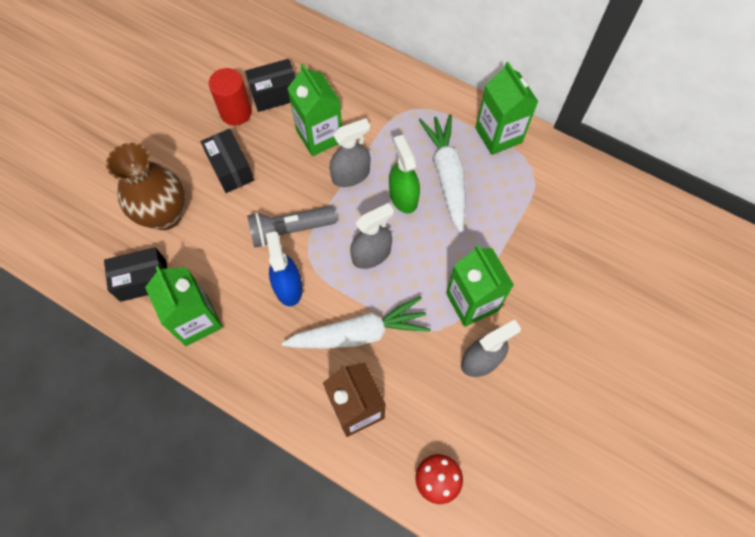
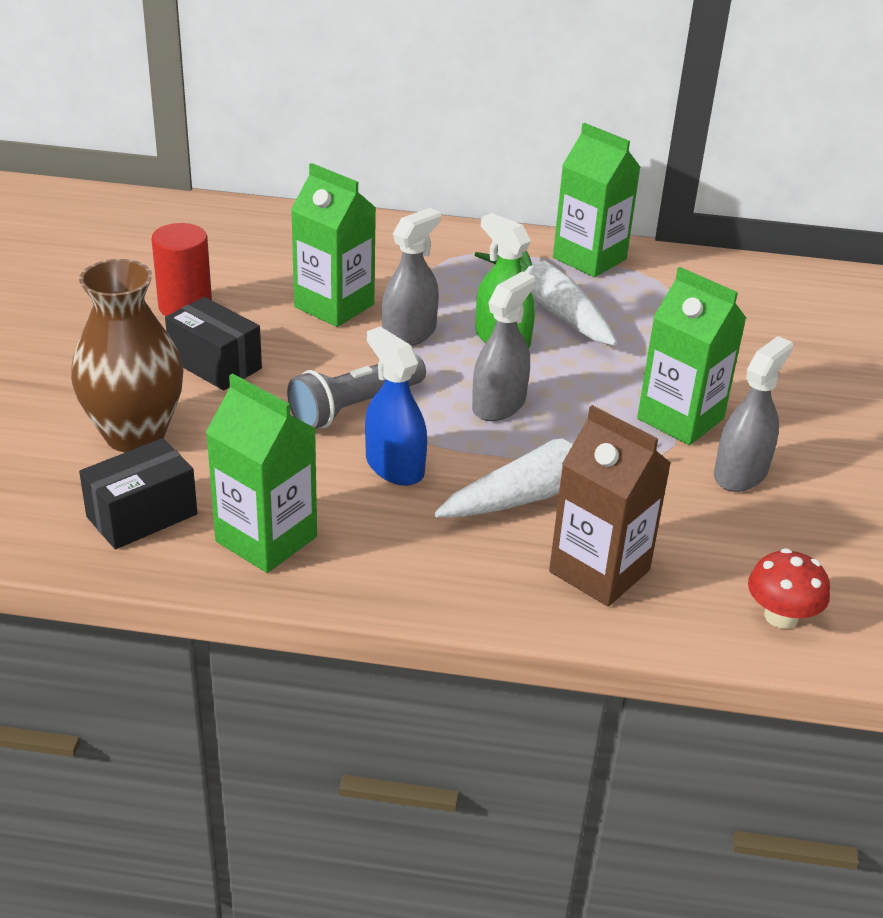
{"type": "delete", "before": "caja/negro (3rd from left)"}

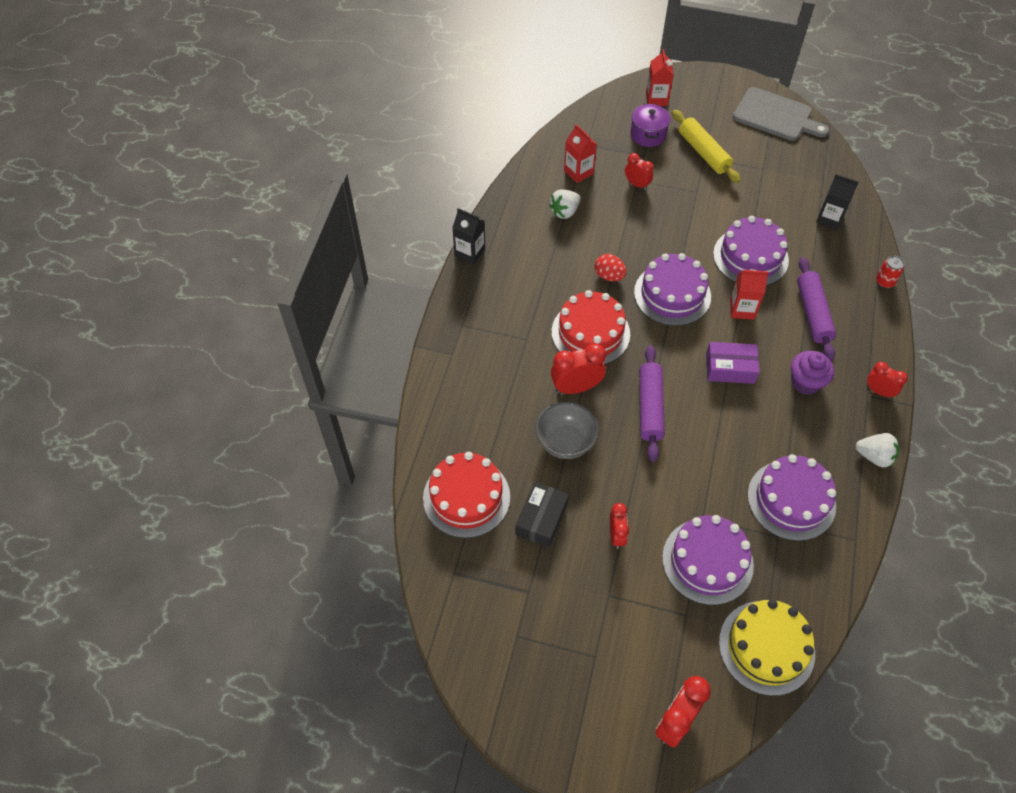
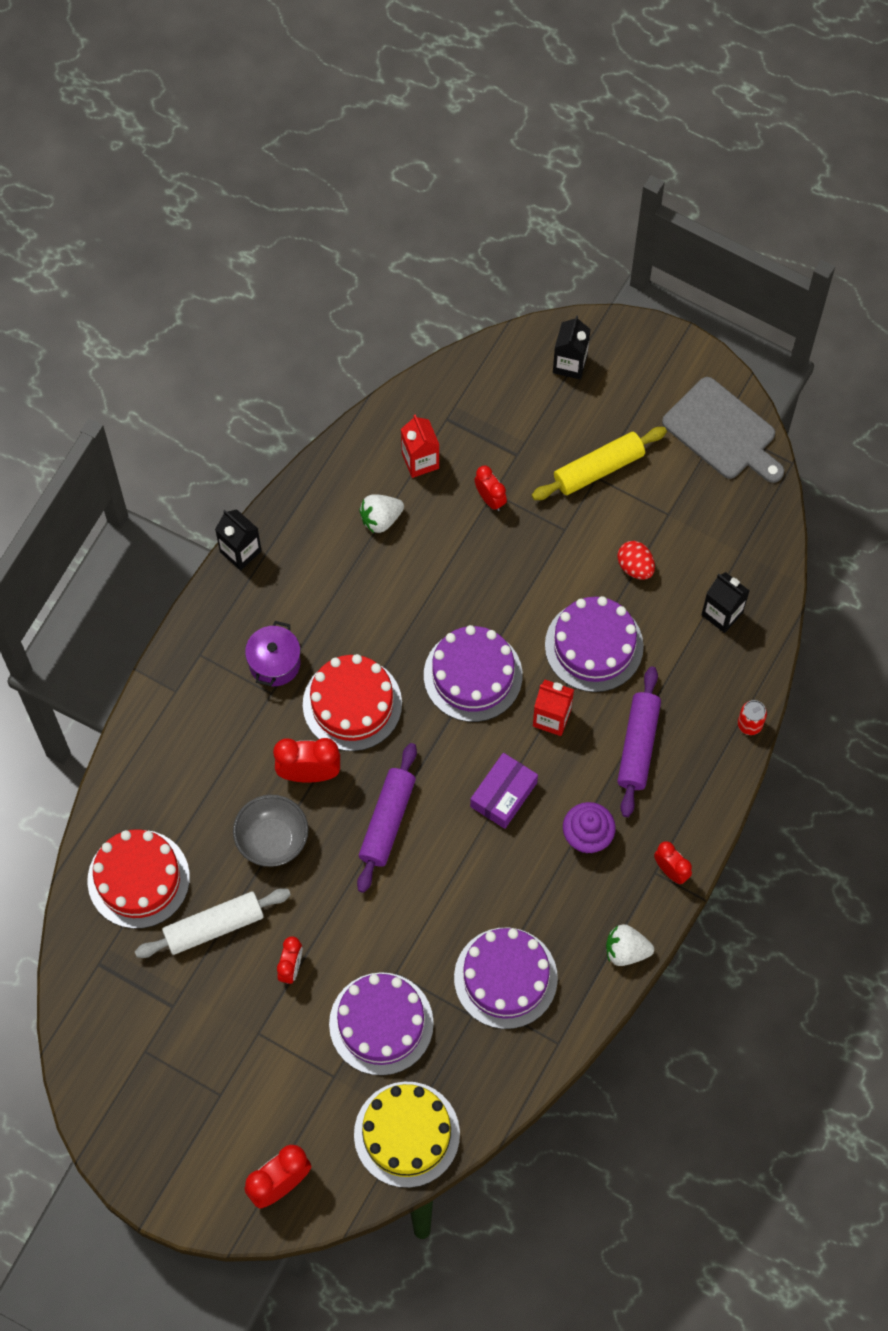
{"type": "replace", "before": "caja/negro", "after": "rodillo/blanco"}
{"type": "move", "before": "huevo/rojo"}
{"type": "move", "before": "olla/morado"}
{"type": "recolor", "before": "cartón de leche/rojo (2nd from left)", "after": "cartón de leche/negro (2nd from left)"}
{"type": "rotate", "before": "rodillo/amarillo", "turn": 75}
{"type": "rotate", "before": "caja/morado", "turn": -75}
{"type": "rotate", "before": "fresa/blanco (2nd from left)", "turn": 150}

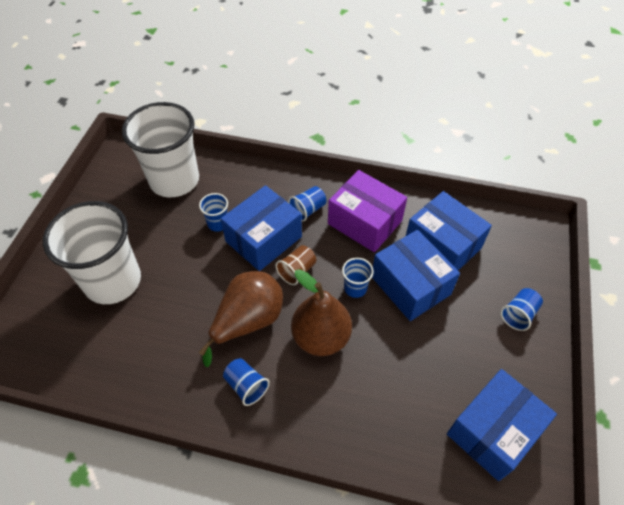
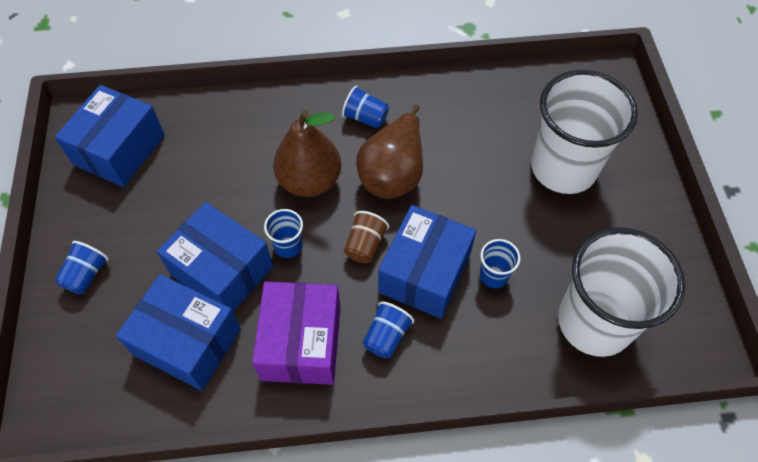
{"type": "rotate", "before": "caja/morado", "turn": 75}

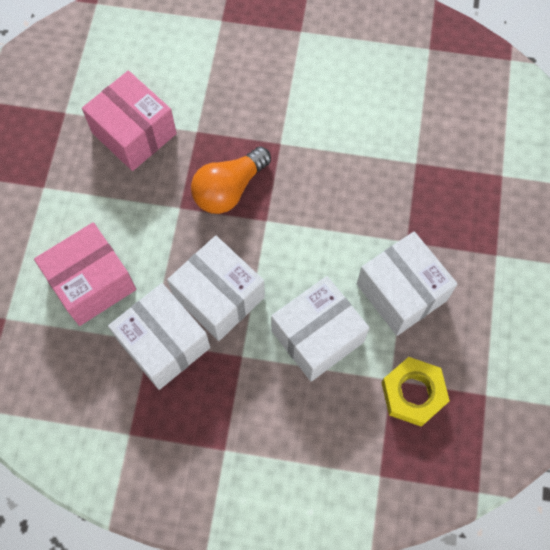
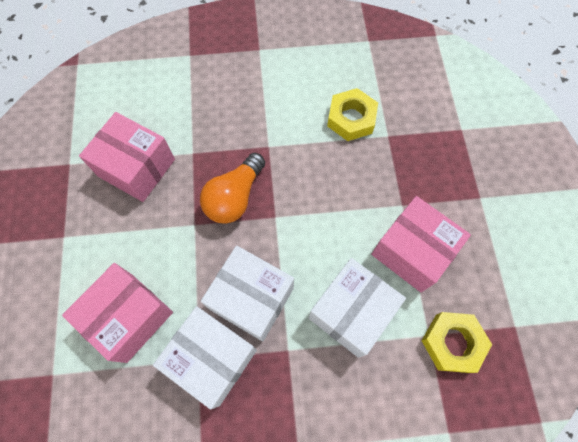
{"type": "recolor", "before": "caja/blanco (4th from left)", "after": "caja/rosa (3rd from left)"}
{"type": "insert", "after": "tuerca/amarillo (1st from left)"}

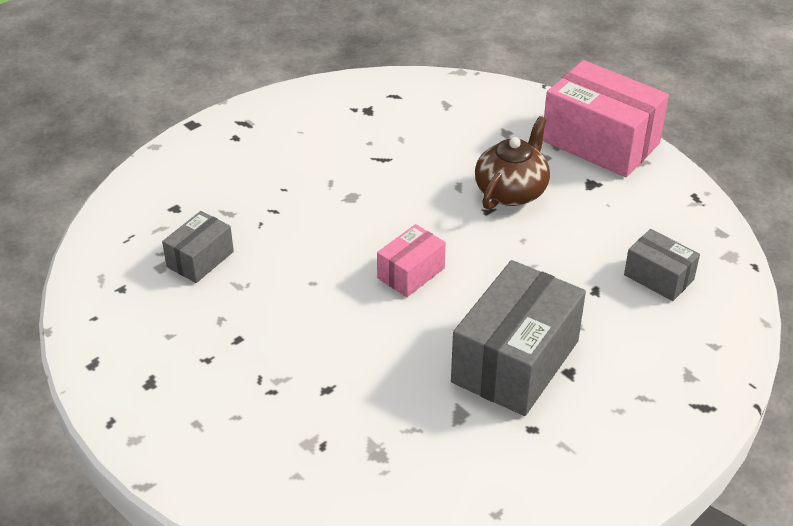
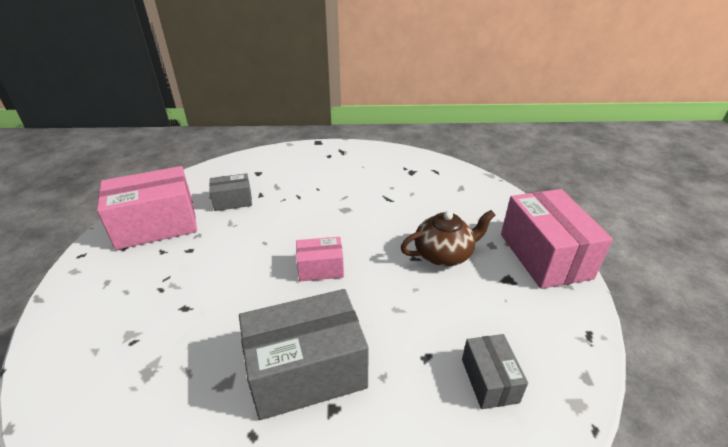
{"type": "insert", "after": "caja/rosa (1st from left)"}

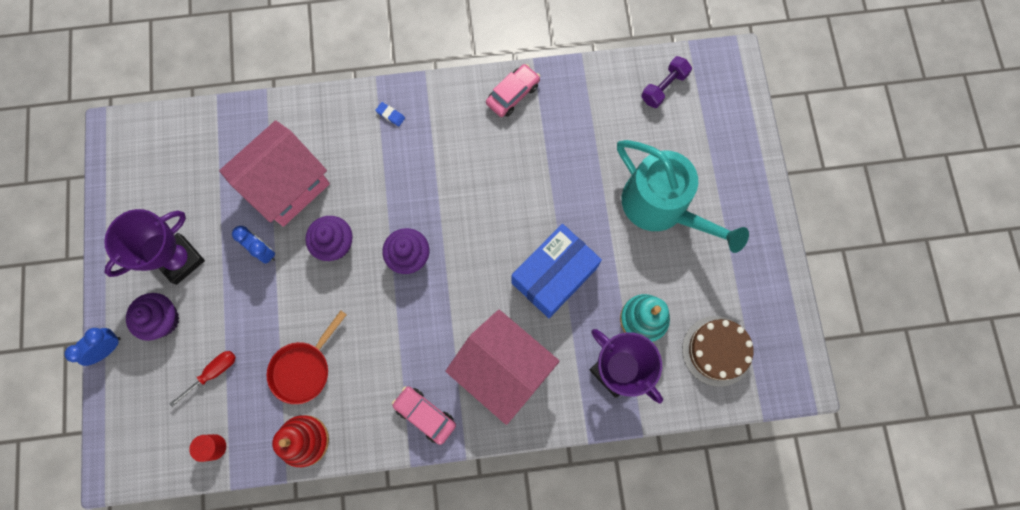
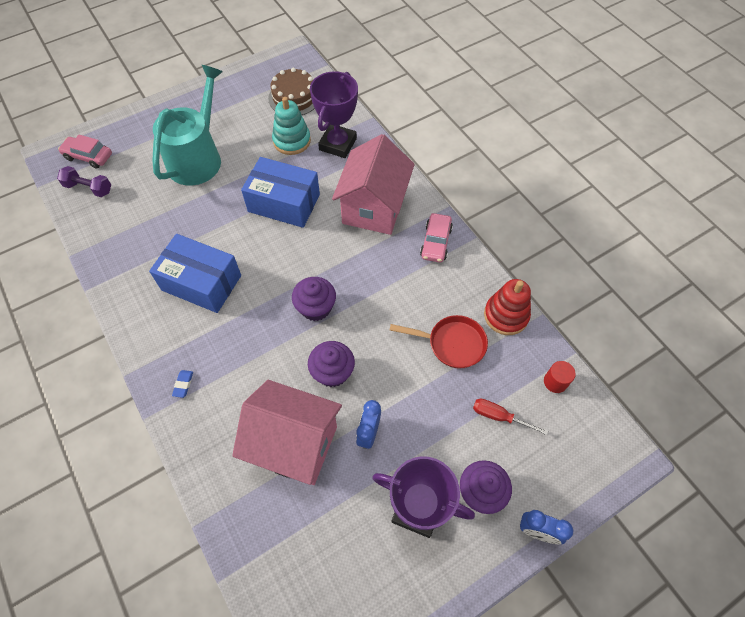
{"type": "move", "before": "coche/rosa (2nd from left in the first image)", "after": "coche/rosa (1st from left)"}
{"type": "insert", "after": "caja/azul (1st from left)"}

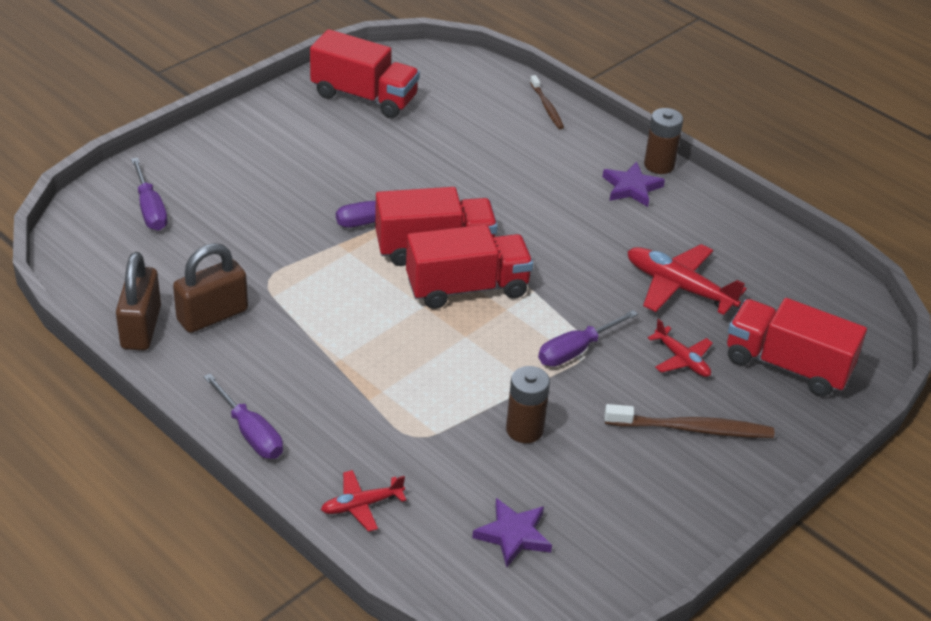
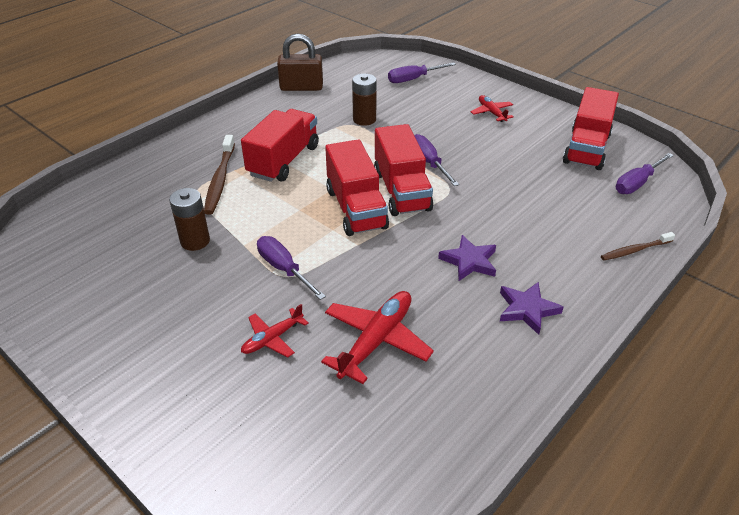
{"type": "delete", "before": "candado/marrón (2nd from left)"}
{"type": "move", "before": "destornillador/morado (2nd from left in the first image)", "after": "destornillador/morado (4th from left)"}
{"type": "move", "before": "avión/rojo (1st from left in the first image)", "after": "avión/rojo (3rd from left)"}
{"type": "move", "before": "estrella/morado (1st from left)"}
{"type": "move", "before": "cepillo de dientes/marrón (2nd from left in the first image)", "after": "cepillo de dientes/marrón (1st from left)"}
{"type": "move", "before": "pila/marrón (2nd from left)"}
{"type": "move", "before": "camión/rojo (4th from left in the first image)", "after": "camión/rojo (1st from left)"}

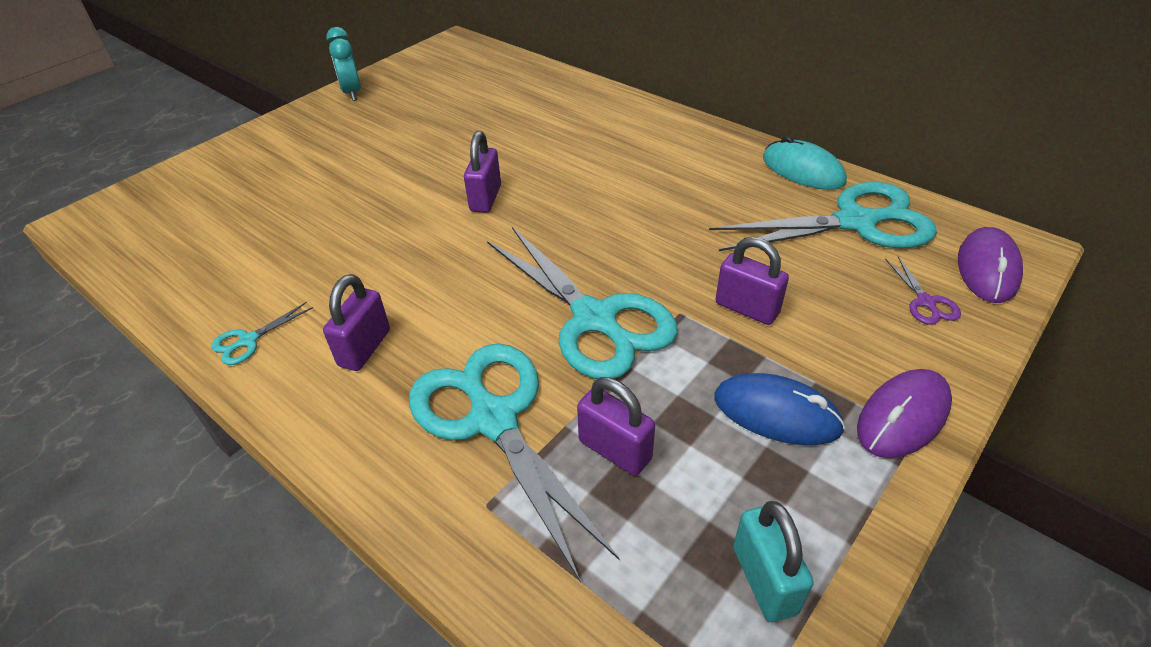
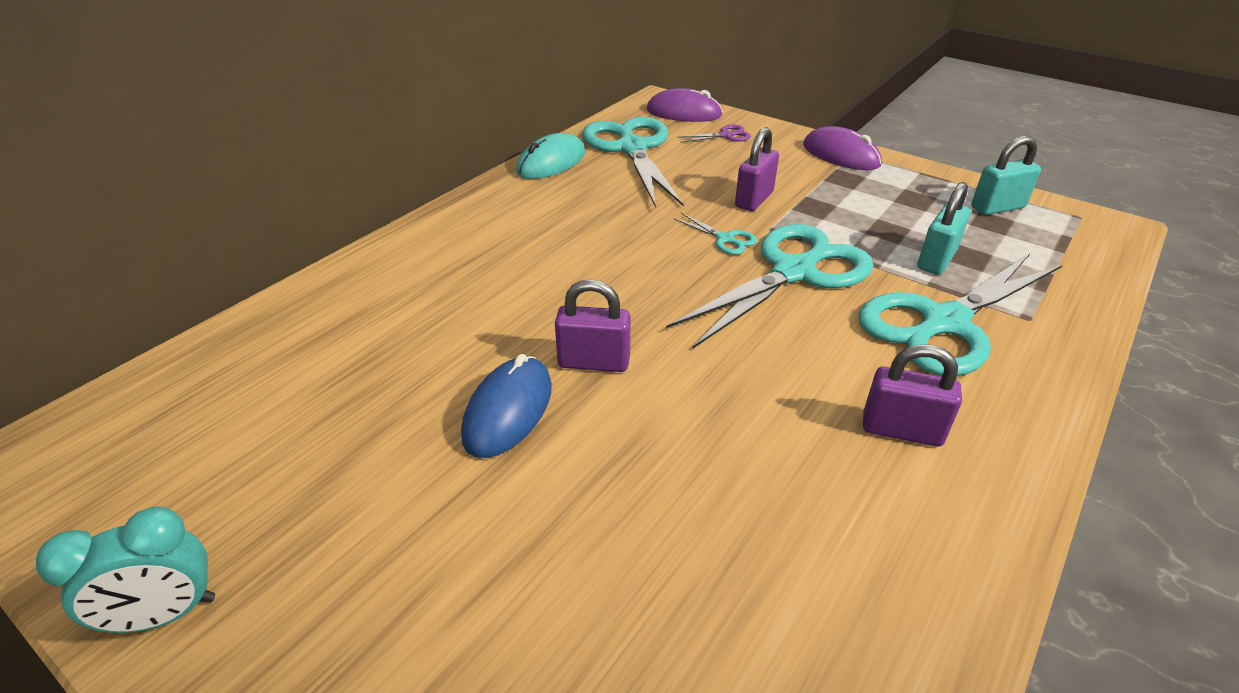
{"type": "move", "before": "tijeras/turquesa (1st from left in the first image)", "after": "tijeras/turquesa (2nd from left)"}
{"type": "recolor", "before": "candado/morado (3rd from left)", "after": "candado/turquesa (1st from left)"}
{"type": "move", "before": "ratón/azul"}

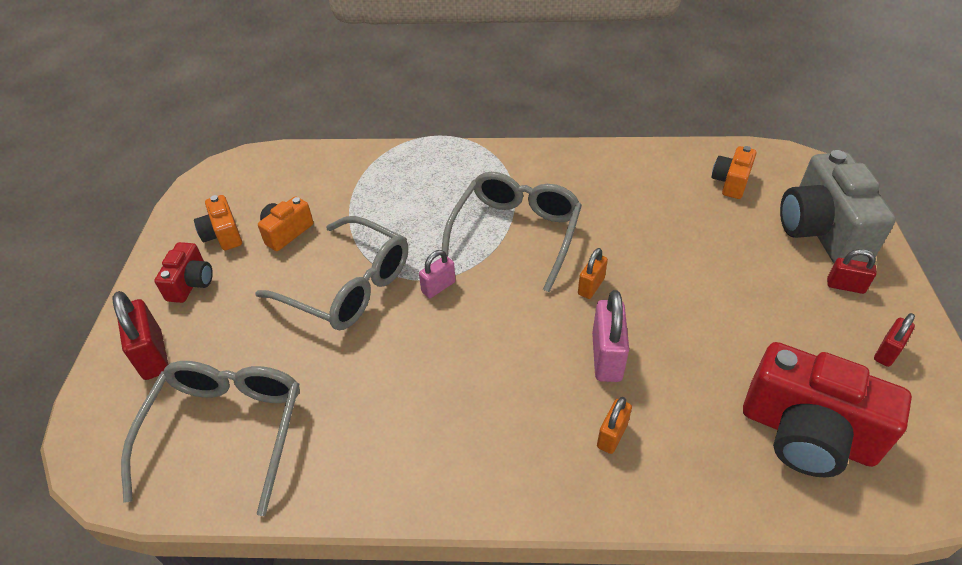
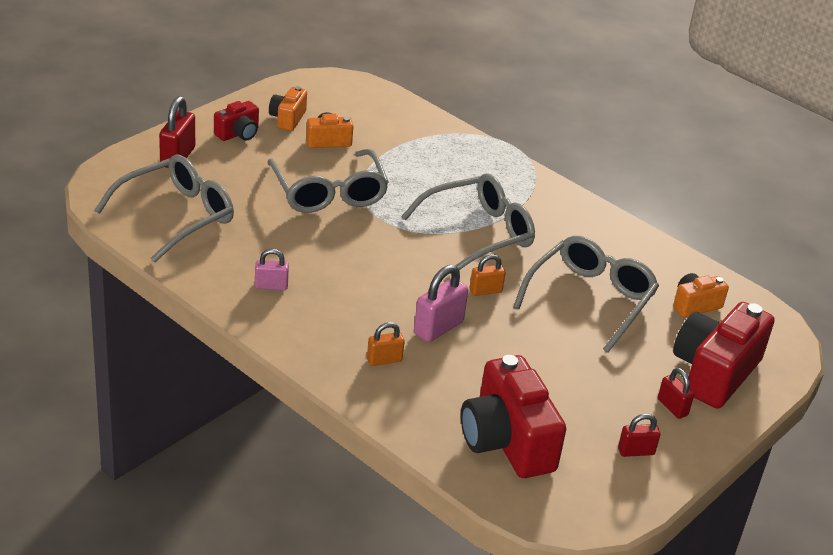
{"type": "move", "before": "candado/rosa (1st from left)"}
{"type": "recolor", "before": "cámara/gris", "after": "cámara/rojo (3rd from left)"}
{"type": "insert", "after": "gafas/gris (4th from left)"}

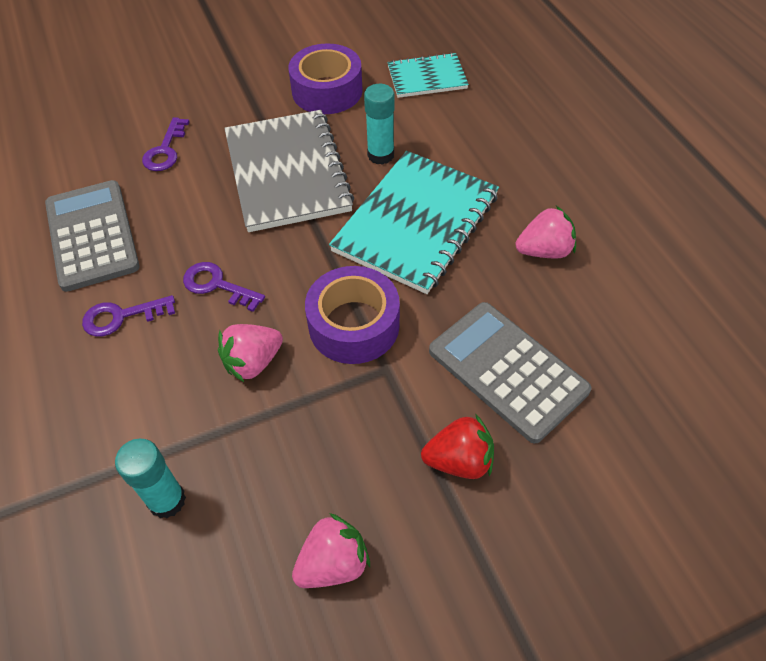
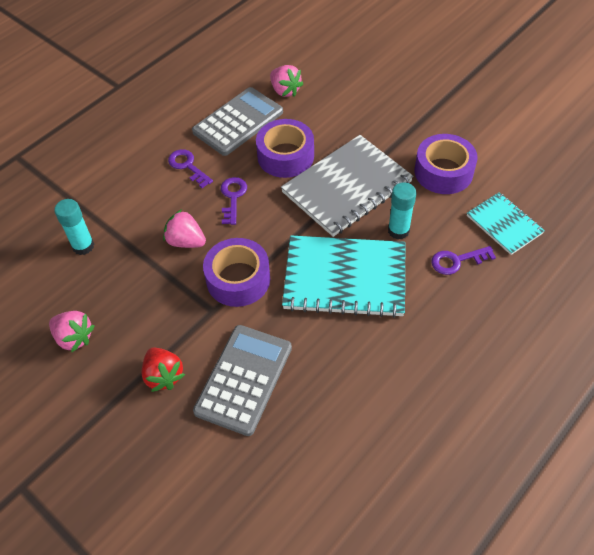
{"type": "move", "before": "llave/morado (2nd from left in the first image)", "after": "llave/morado (3rd from left)"}
{"type": "move", "before": "fresa/rosa (3rd from left)"}
{"type": "insert", "after": "cinta adhesiva/morado (2nd from left)"}

